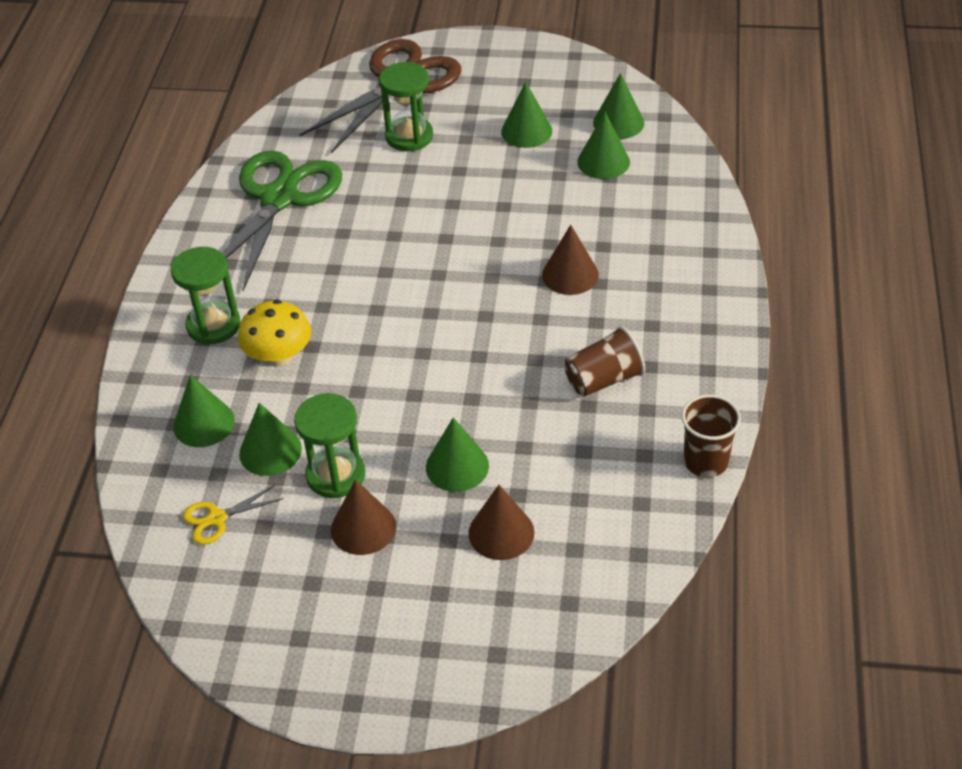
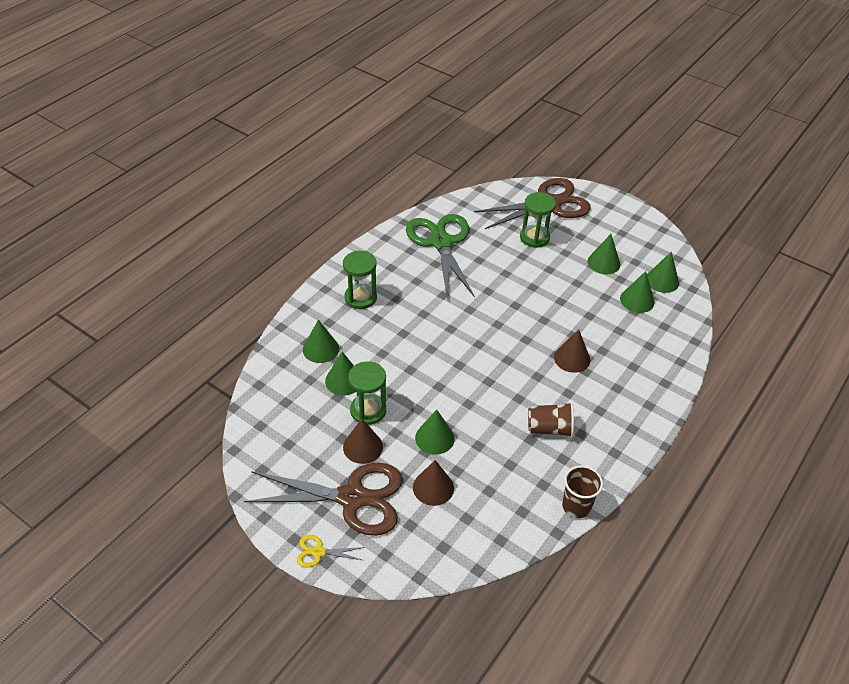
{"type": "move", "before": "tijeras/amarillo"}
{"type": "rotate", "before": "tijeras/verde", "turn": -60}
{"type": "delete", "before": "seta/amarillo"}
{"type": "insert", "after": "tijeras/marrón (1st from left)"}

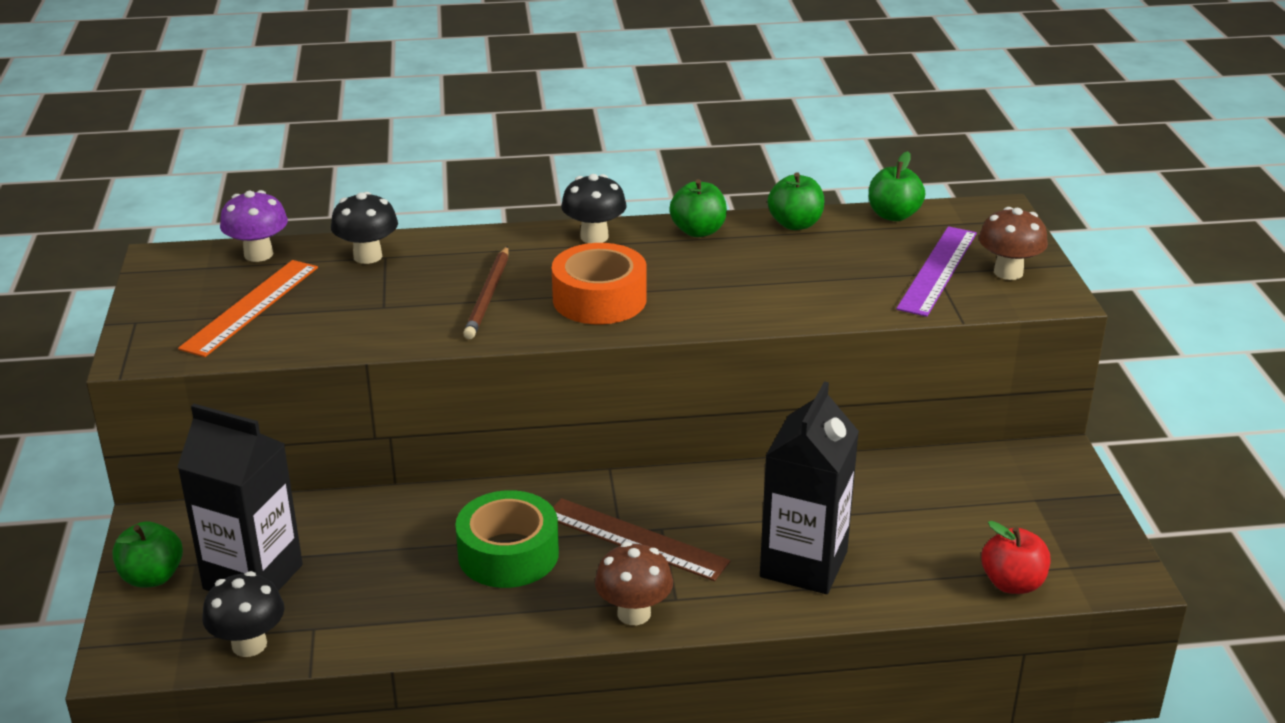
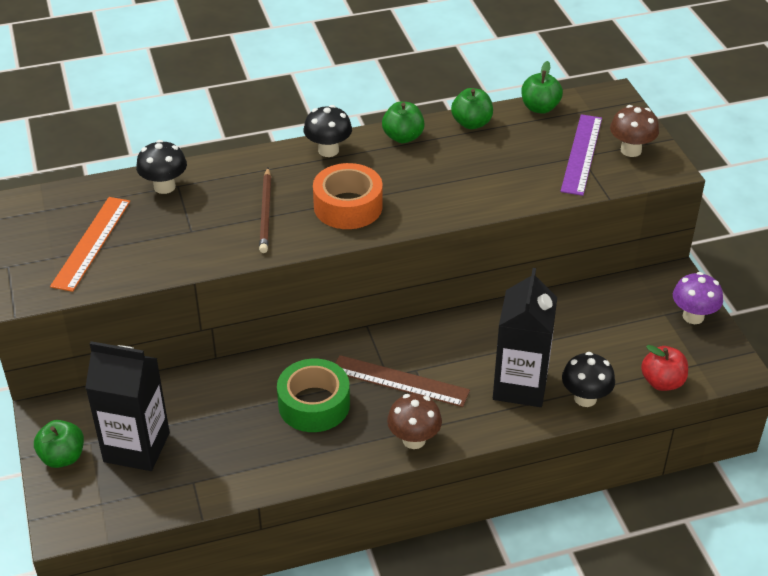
{"type": "move", "before": "seta/negro (1st from left in the first image)", "after": "seta/negro (3rd from left)"}
{"type": "move", "before": "seta/morado"}

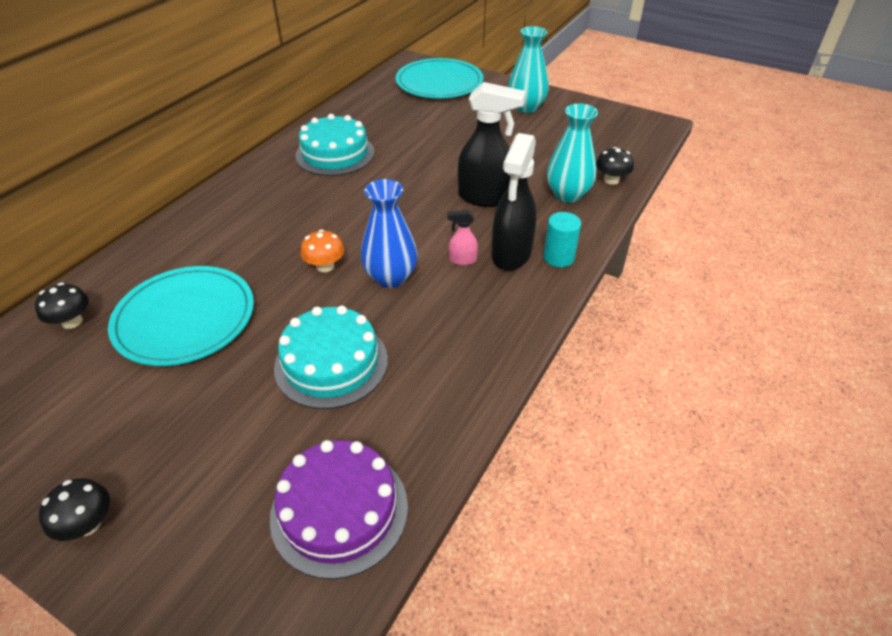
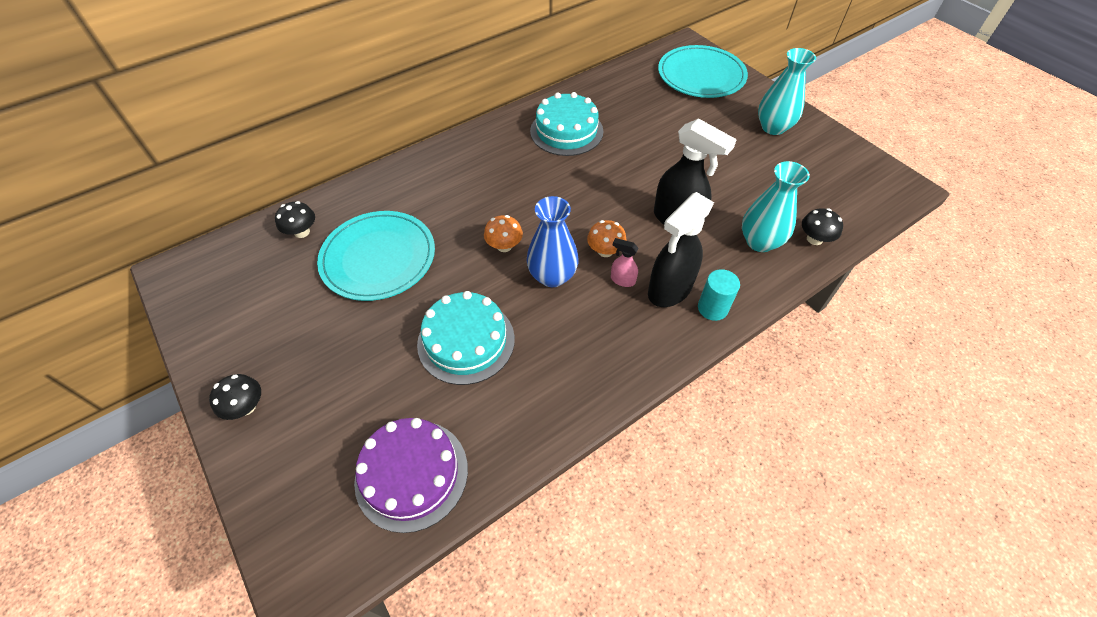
{"type": "insert", "after": "seta/naranja (2nd from left)"}

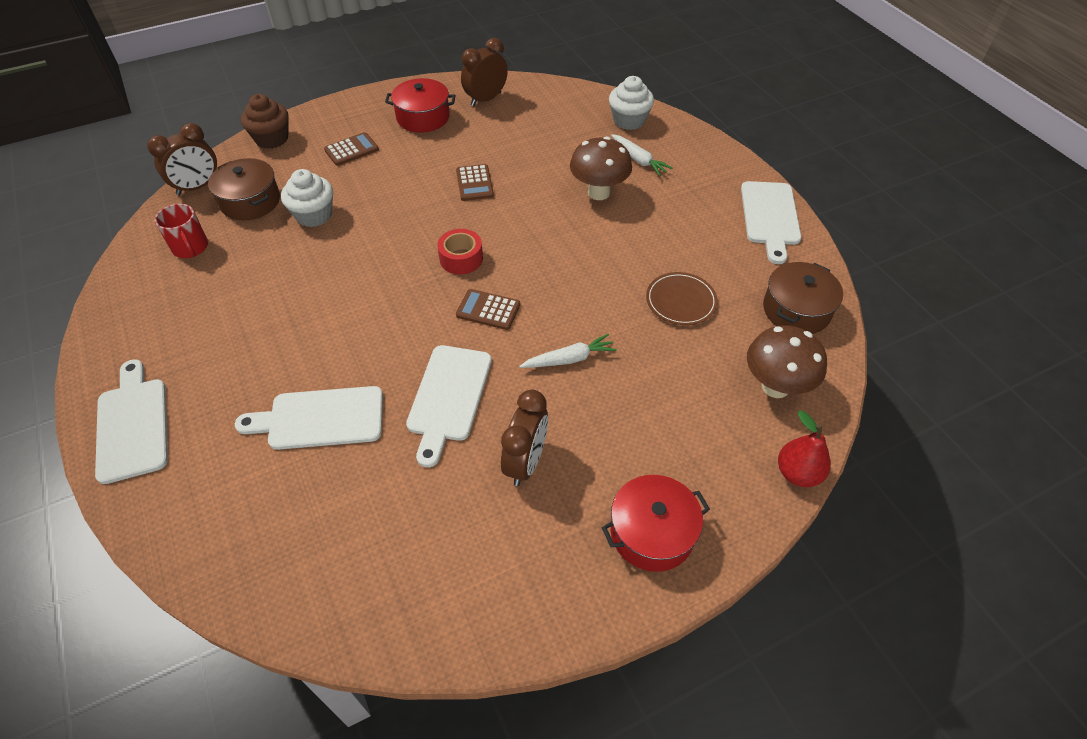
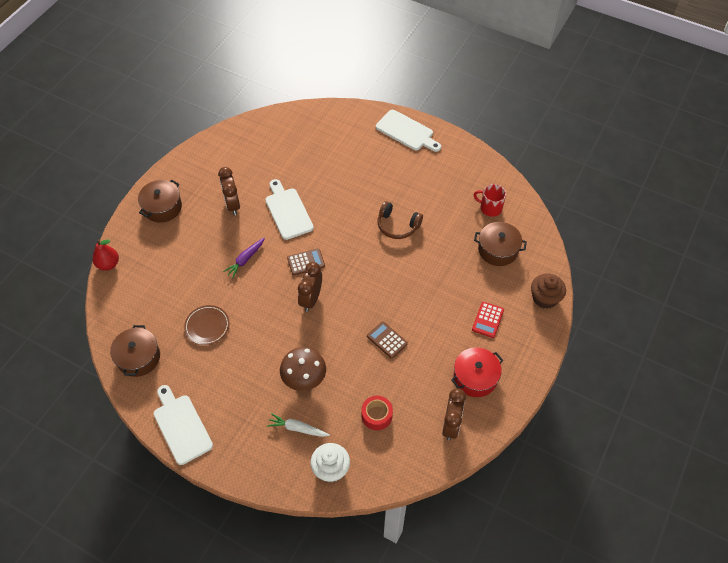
{"type": "move", "before": "despertador/marrón (1st from left in the first image)", "after": "despertador/marrón (2nd from left)"}
{"type": "delete", "before": "tabla de cortar/blanco (2nd from left)"}
{"type": "delete", "before": "magdalena/blanco (1st from left)"}
{"type": "recolor", "before": "calculadora/marrón (1st from left)", "after": "calculadora/rojo"}
{"type": "move", "before": "cinta adhesiva/rojo"}
{"type": "recolor", "before": "zanahoria/blanco (1st from left)", "after": "zanahoria/morado"}
{"type": "recolor", "before": "olla/rojo (2nd from left)", "after": "olla/marrón (2nd from left)"}
{"type": "delete", "before": "seta/marrón (2nd from left)"}
{"type": "insert", "after": "auriculares/marrón"}

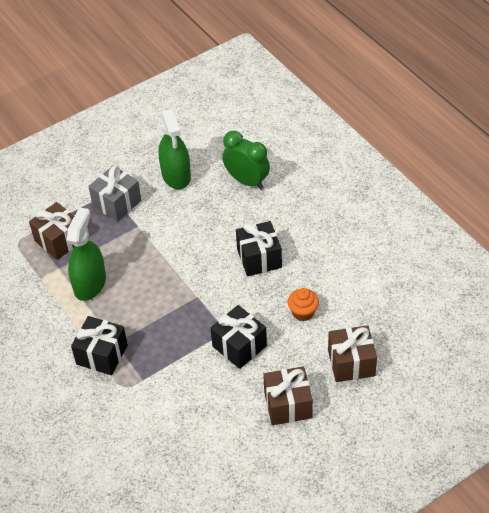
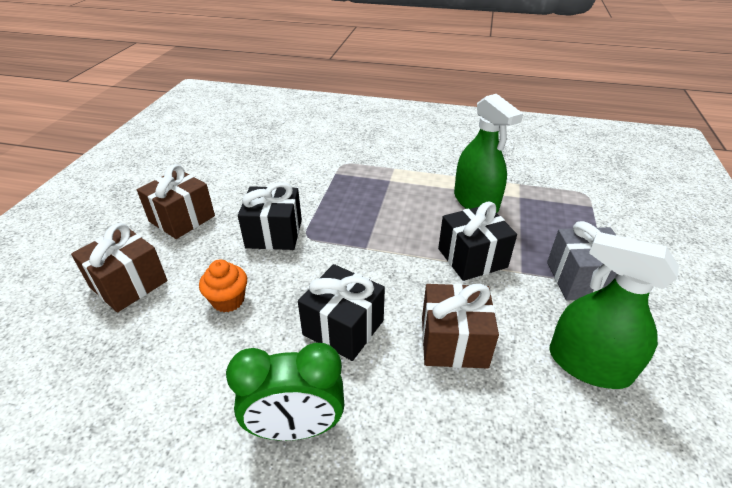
{"type": "move", "before": "regalo/marrón (1st from left in the first image)", "after": "regalo/marrón (3rd from left)"}
{"type": "move", "before": "regalo/negro (1st from left in the first image)", "after": "regalo/negro (3rd from left)"}
{"type": "move", "before": "despertador/verde"}

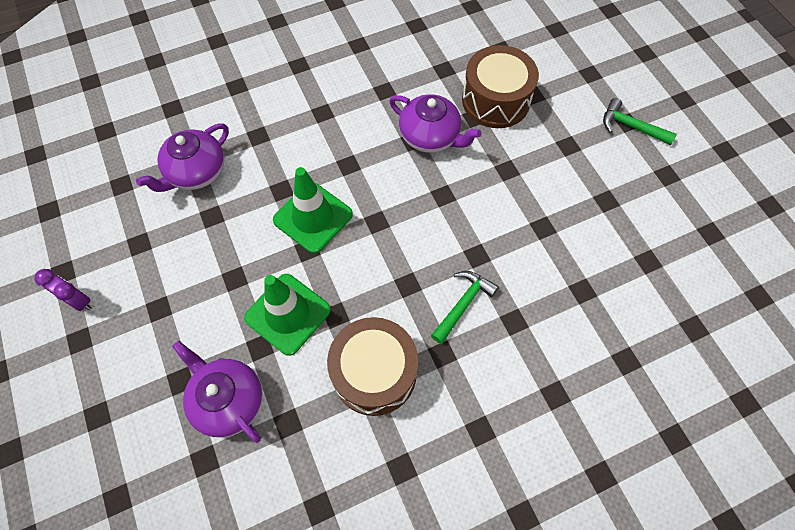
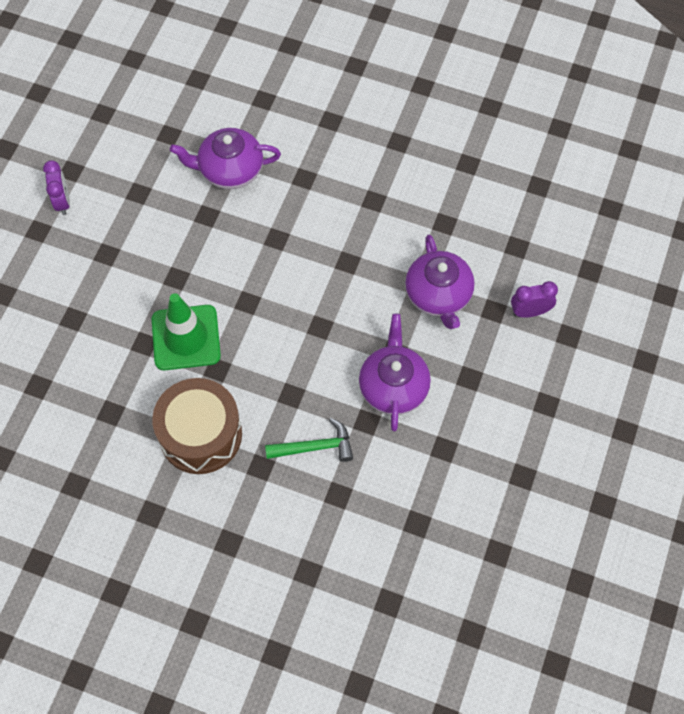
{"type": "move", "before": "tetera/morado (2nd from left)"}
{"type": "delete", "before": "cono de tráfico/verde (2nd from left)"}
{"type": "replace", "before": "tambor/marrón (2nd from left)", "after": "despertador/morado (2nd from left)"}
{"type": "delete", "before": "martillo/verde (2nd from left)"}

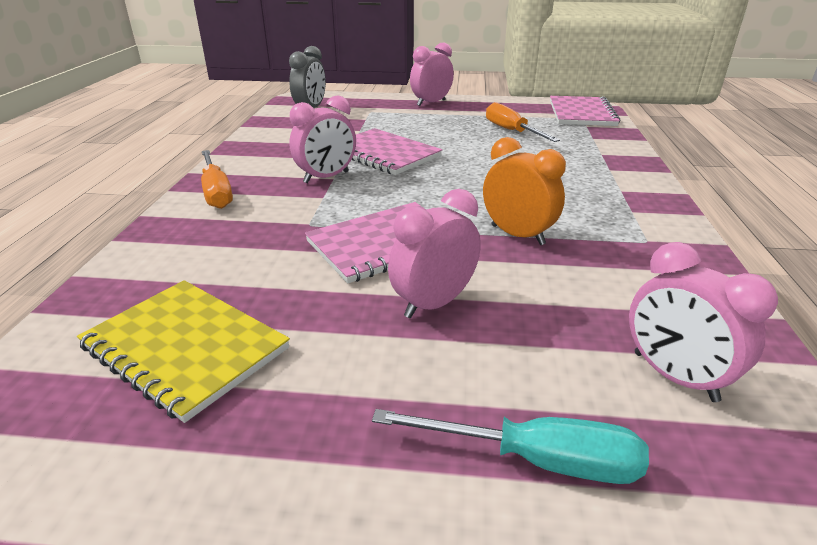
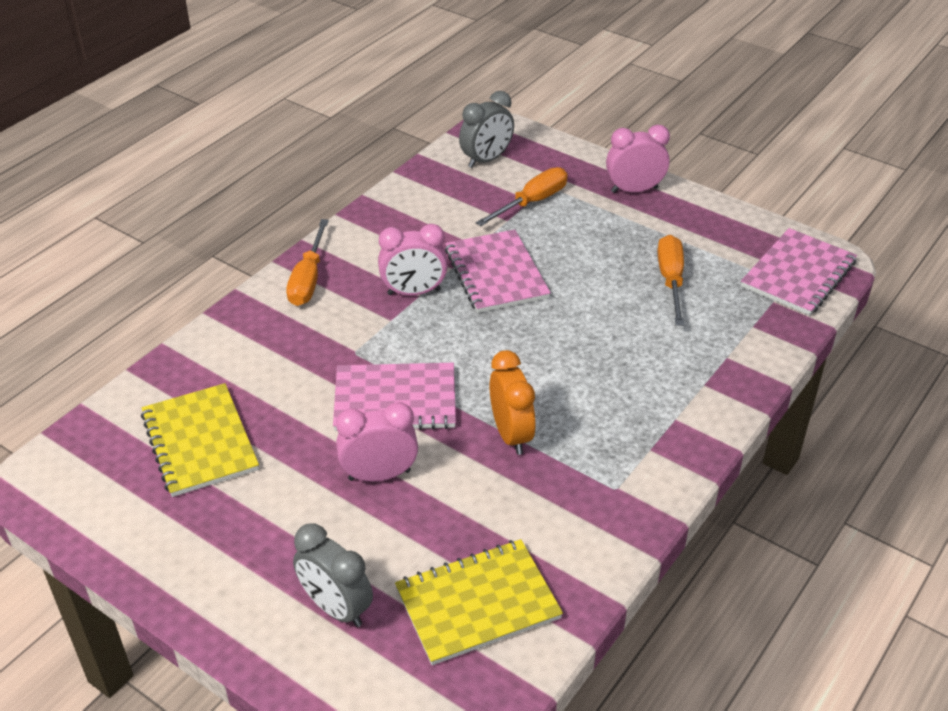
{"type": "replace", "before": "destornillador/turquesa", "after": "despertador/gris (1st from left)"}
{"type": "replace", "before": "despertador/rosa (4th from left)", "after": "cuaderno/amarillo (2nd from left)"}
{"type": "insert", "after": "destornillador/naranja (2nd from left)"}

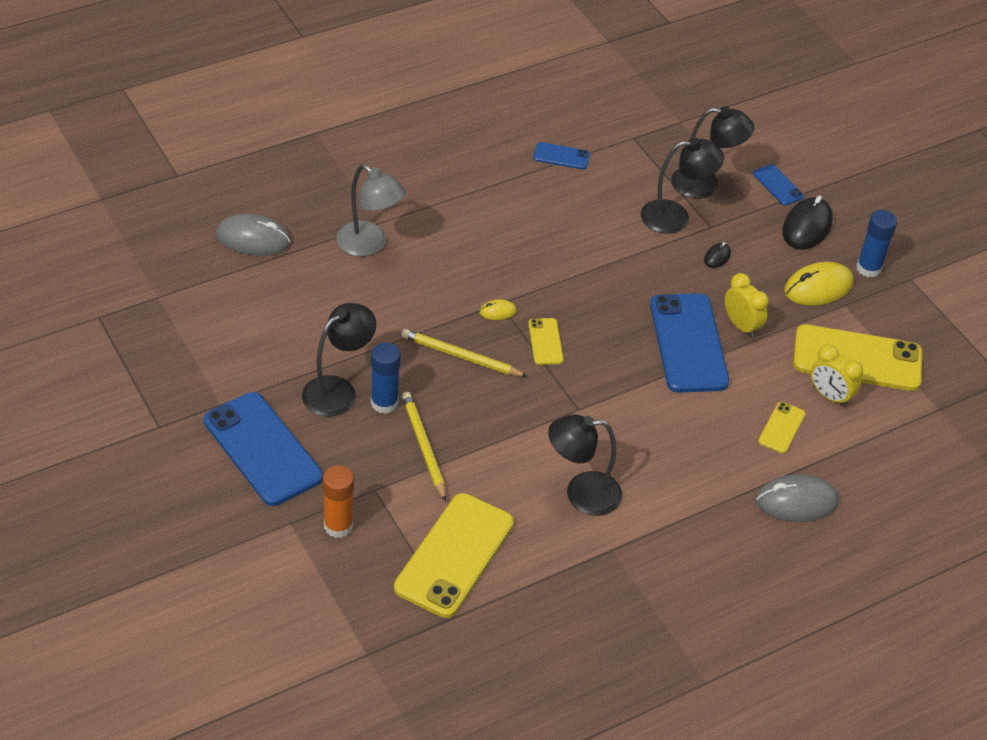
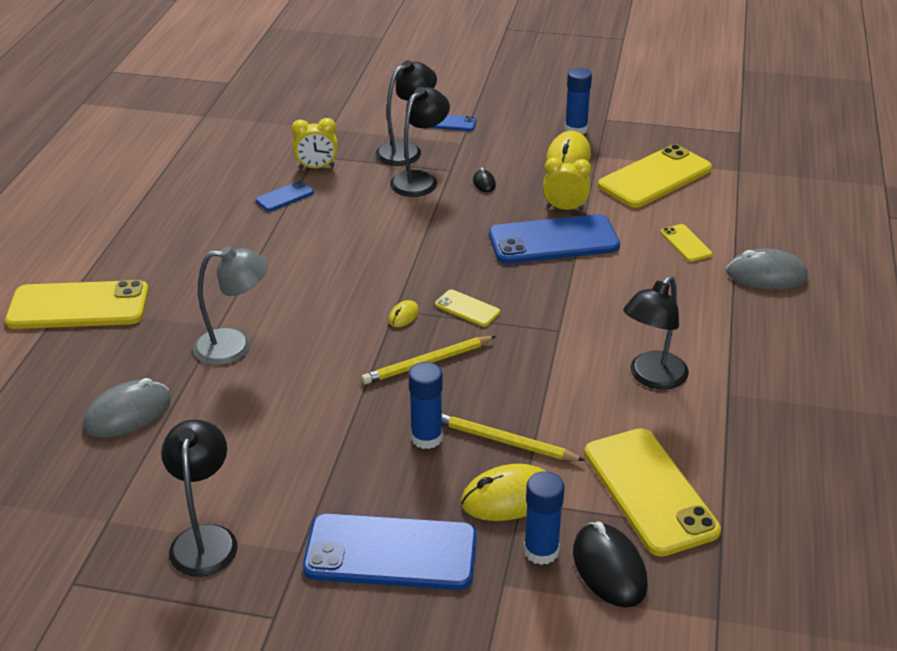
{"type": "move", "before": "lámpara/negro (1st from left)"}
{"type": "recolor", "before": "barra de pegamento/naranja", "after": "barra de pegamento/azul (2nd from left)"}
{"type": "rotate", "before": "móvil/azul (3rd from left in the first image)", "turn": -45}
{"type": "rotate", "before": "ratón/gris (2nd from left)", "turn": 60}
{"type": "move", "before": "ratón/negro (2nd from left)"}
{"type": "move", "before": "despertador/amarillo (2nd from left in the first image)", "after": "despertador/amarillo (1st from left)"}
{"type": "insert", "after": "móvil/amarillo (1st from left)"}
{"type": "insert", "after": "ratón/amarillo (2nd from left)"}

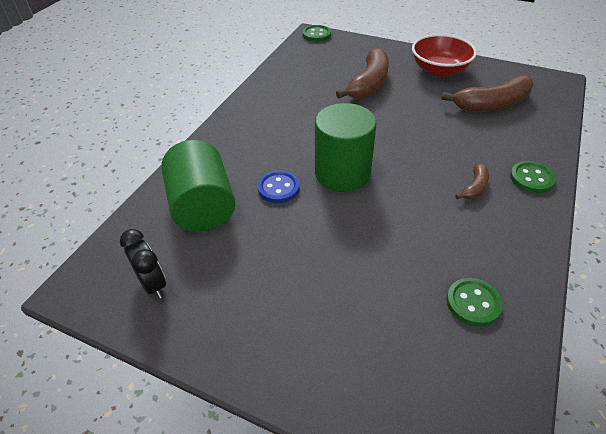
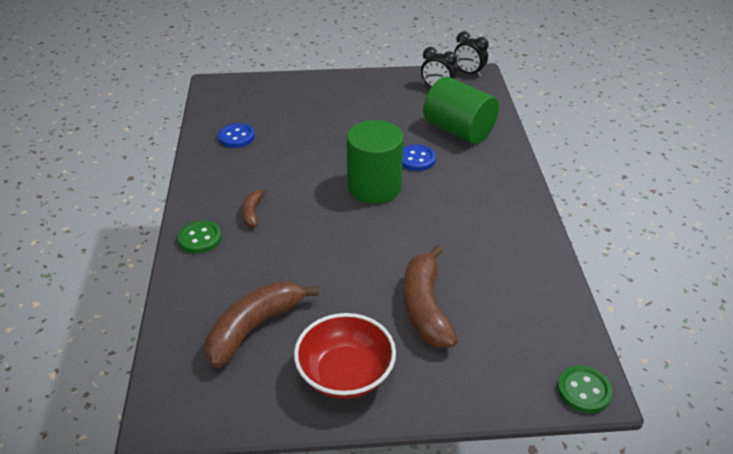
{"type": "recolor", "before": "botón/verde (2nd from left)", "after": "botón/azul (1st from left)"}
{"type": "insert", "after": "despertador/negro (2nd from left)"}

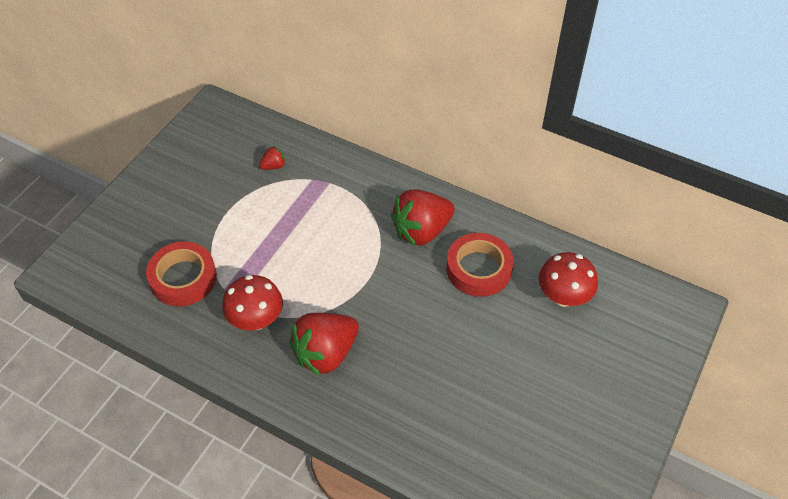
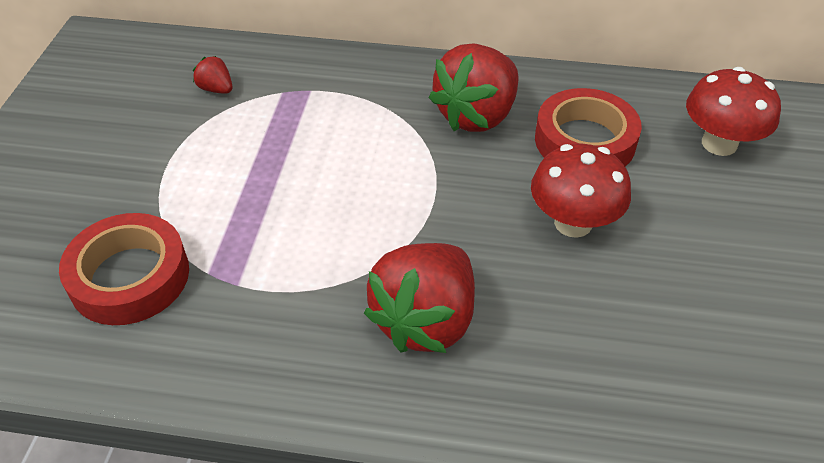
{"type": "move", "before": "seta/rojo (1st from left)"}
{"type": "rotate", "before": "fresa/rojo (1st from left)", "turn": -90}

